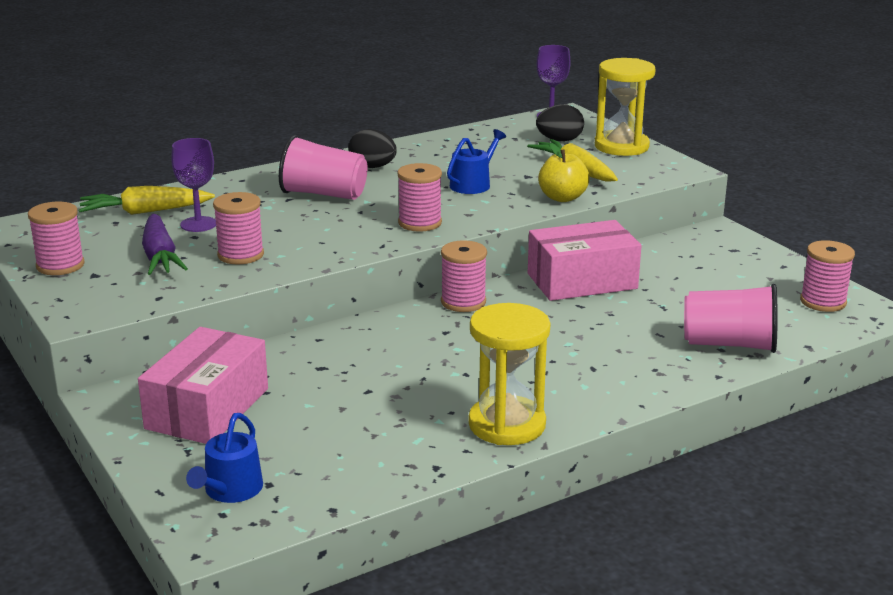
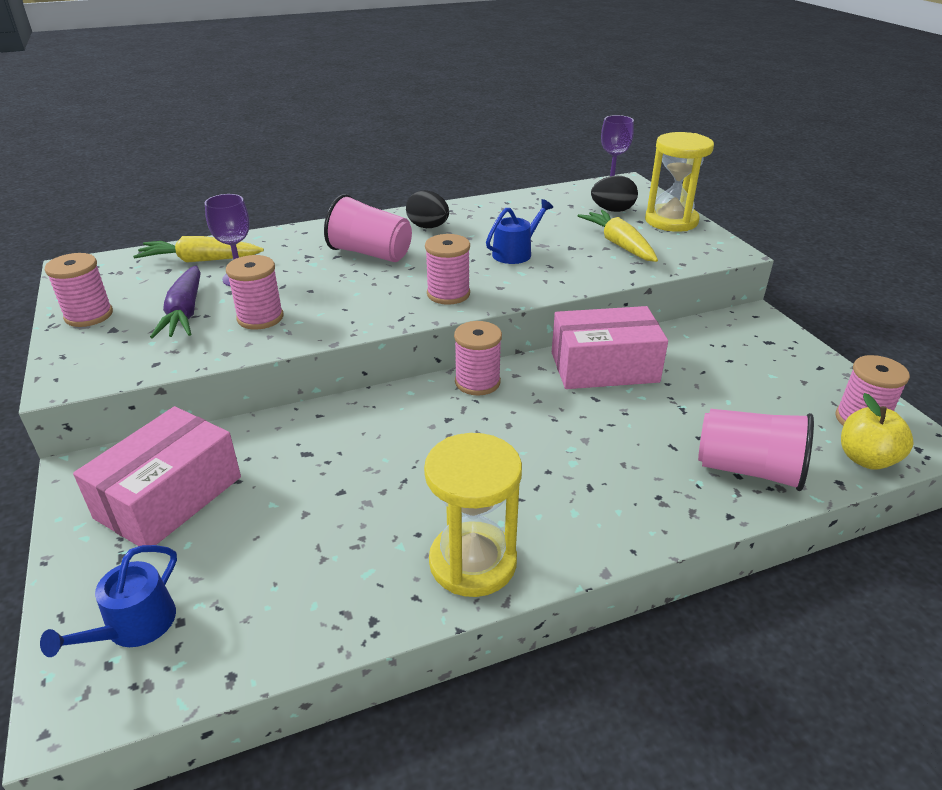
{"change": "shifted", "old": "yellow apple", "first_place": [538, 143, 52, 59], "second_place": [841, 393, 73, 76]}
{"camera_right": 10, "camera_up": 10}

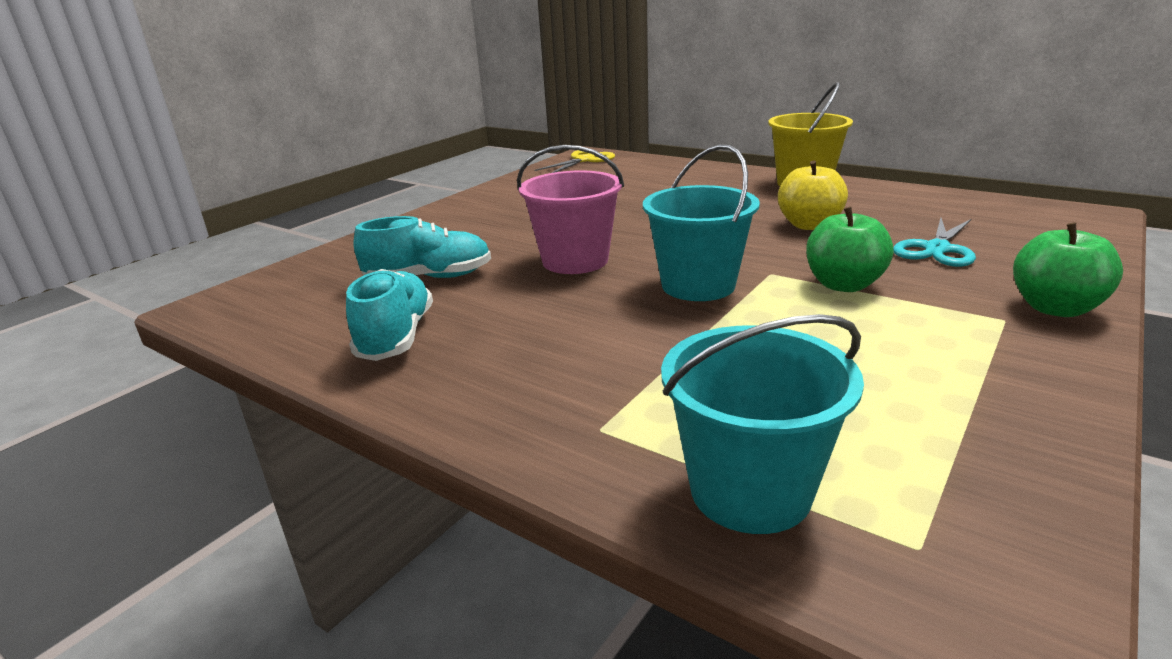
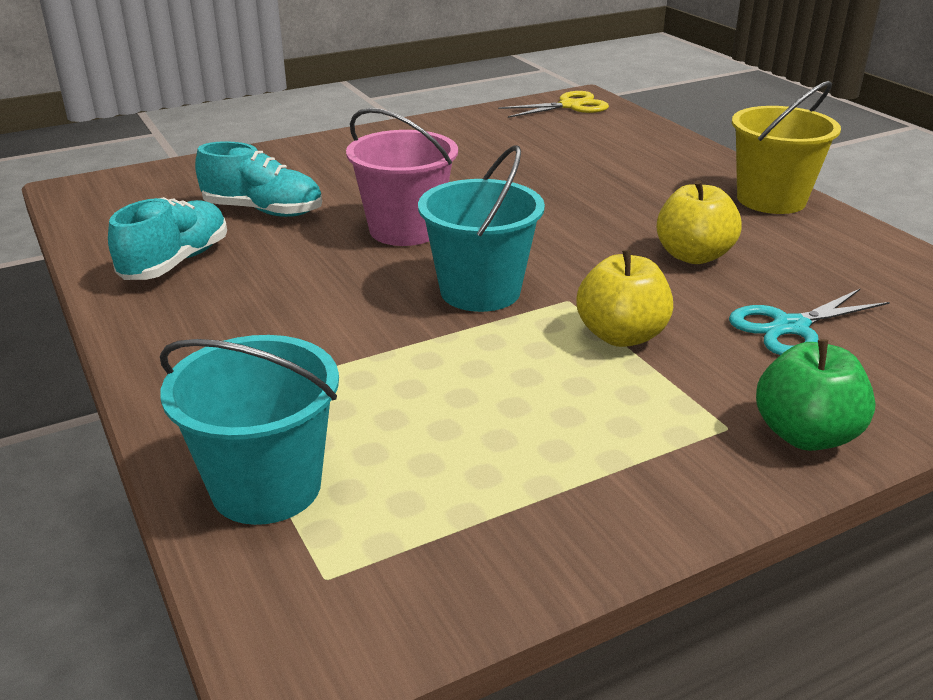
{"change": "repainted", "old": "green apple", "new": "yellow apple", "first_place": [806, 207, 87, 85], "second_place": [576, 250, 97, 97]}
{"camera_right": 25, "camera_up": 5}

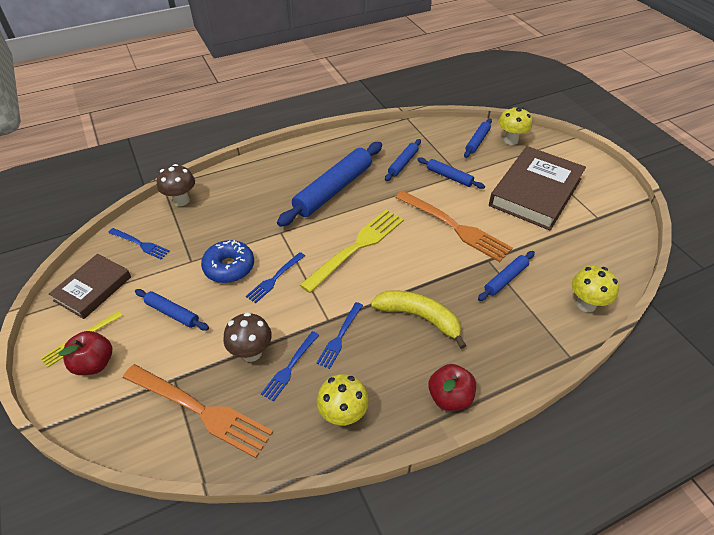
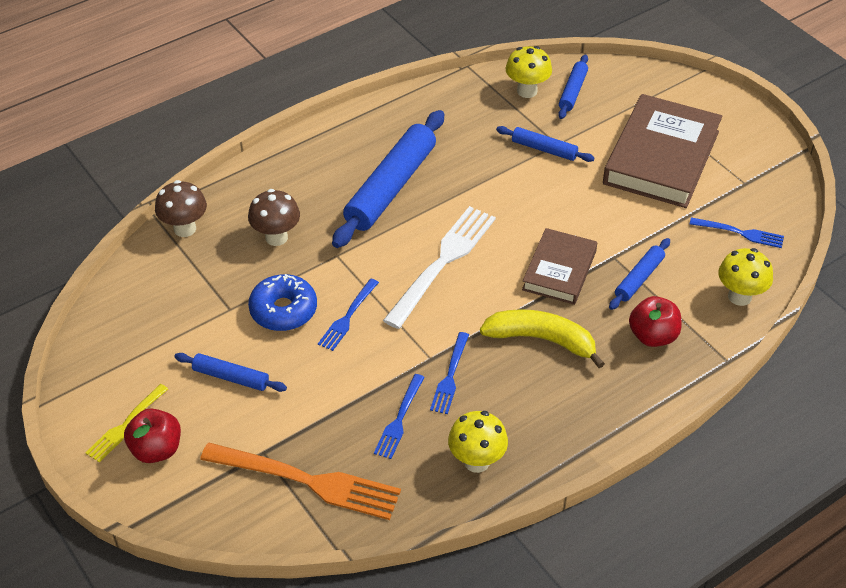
{"change": "shifted", "old": "yellow mushroom", "first_place": [498, 107, 34, 38], "second_place": [506, 46, 46, 52]}
{"change": "gone", "old": "blue rolling pin", "first_place": [385, 139, 36, 42]}
{"change": "gone", "old": "orange fork", "first_place": [395, 191, 118, 71]}
{"change": "repainted", "old": "yellow fork", "new": "white fork", "first_place": [300, 209, 104, 84], "second_place": [383, 206, 113, 123]}
{"change": "shifted", "old": "blue fork", "first_place": [108, 228, 62, 31], "second_place": [690, 217, 94, 31]}
{"change": "shifted", "old": "brown book", "first_place": [49, 254, 82, 65], "second_place": [522, 228, 75, 77]}
{"change": "shifted", "old": "brown mushroom", "first_place": [224, 312, 48, 50], "second_place": [248, 189, 52, 57]}
{"change": "shifted", "old": "red apple", "first_place": [428, 364, 48, 47], "second_place": [629, 296, 52, 51]}
{"camera_right": -10, "camera_up": 0}

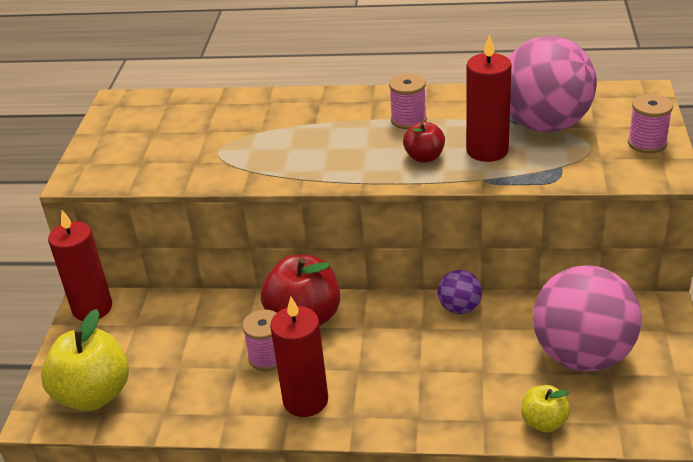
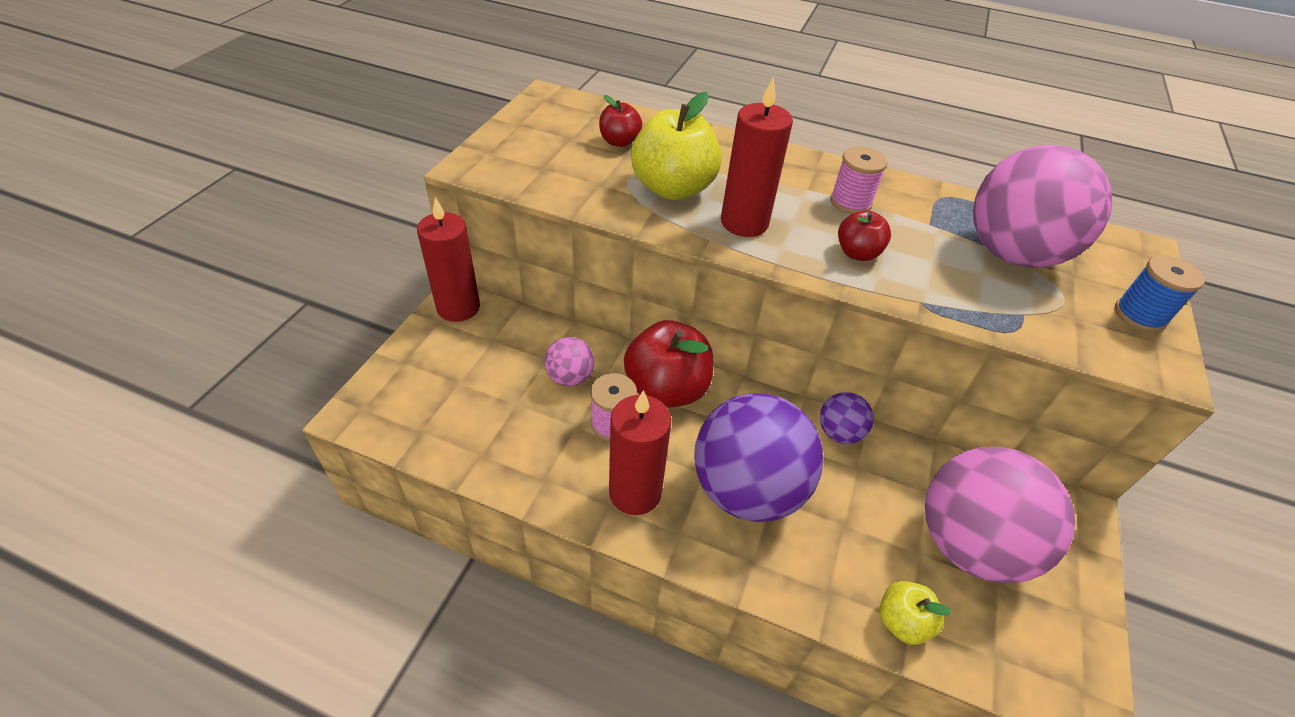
{"change": "shifted", "old": "red candle", "first_place": [466, 34, 45, 128], "second_place": [721, 77, 72, 160]}
{"change": "repainted", "old": "pink spool", "new": "blue spool", "first_place": [628, 94, 45, 60], "second_place": [1115, 255, 90, 77]}
{"change": "shifted", "old": "yellow apple", "first_place": [41, 309, 88, 102], "second_place": [631, 92, 91, 108]}
{"change": "new", "new": "red apple", "second_place": [599, 95, 43, 52]}
{"change": "new", "new": "pink ball", "second_place": [544, 337, 50, 49]}
{"change": "new", "new": "purple ball", "second_place": [694, 393, 130, 129]}
{"camera_right": 10, "camera_up": 10}

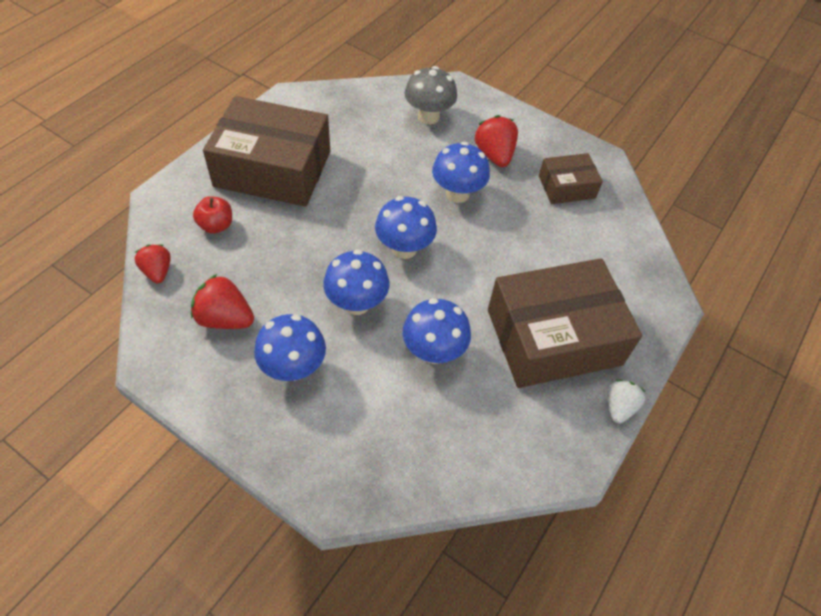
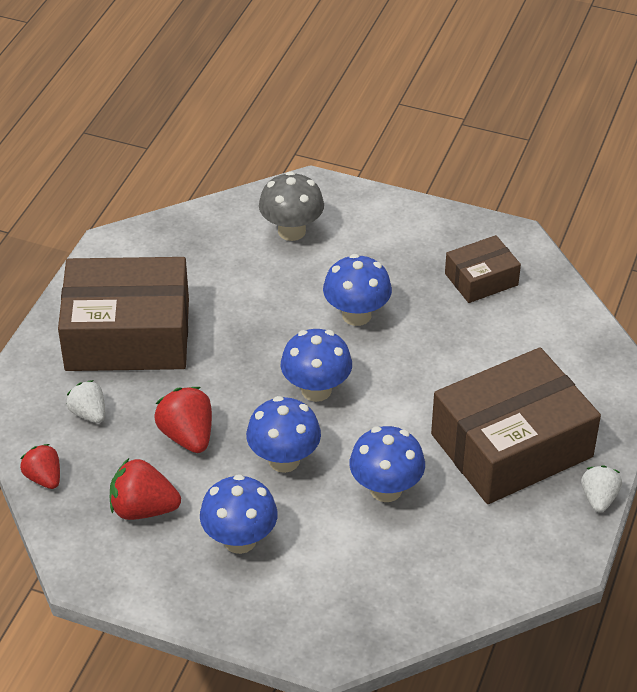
{"change": "shifted", "old": "red strawberry", "first_place": [475, 115, 43, 52], "second_place": [154, 387, 58, 66]}
{"change": "swapped", "old": "red apple", "new": "white strawberry", "first_place": [193, 196, 39, 37], "second_place": [66, 380, 39, 43]}
{"camera_right": -10, "camera_up": -10}

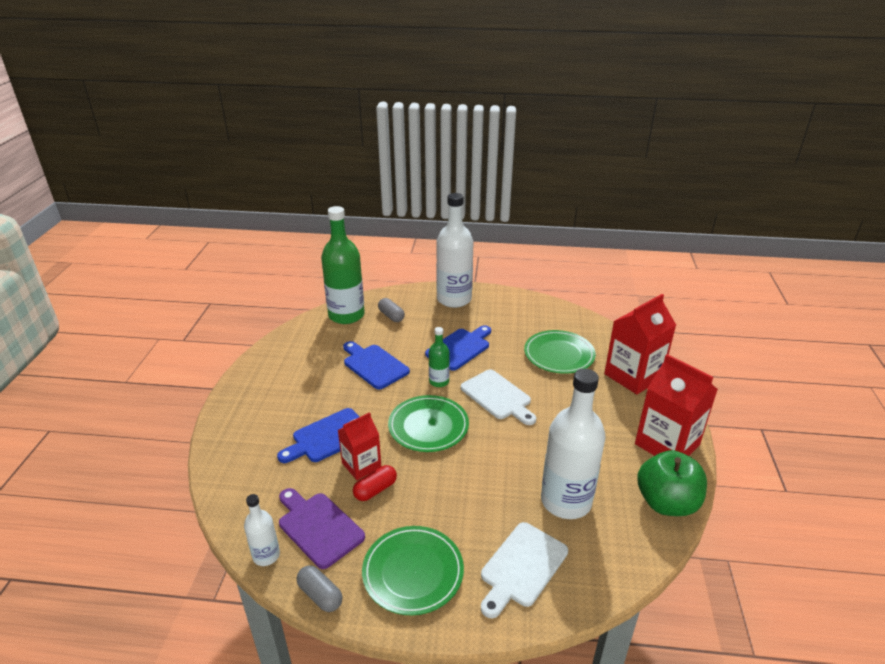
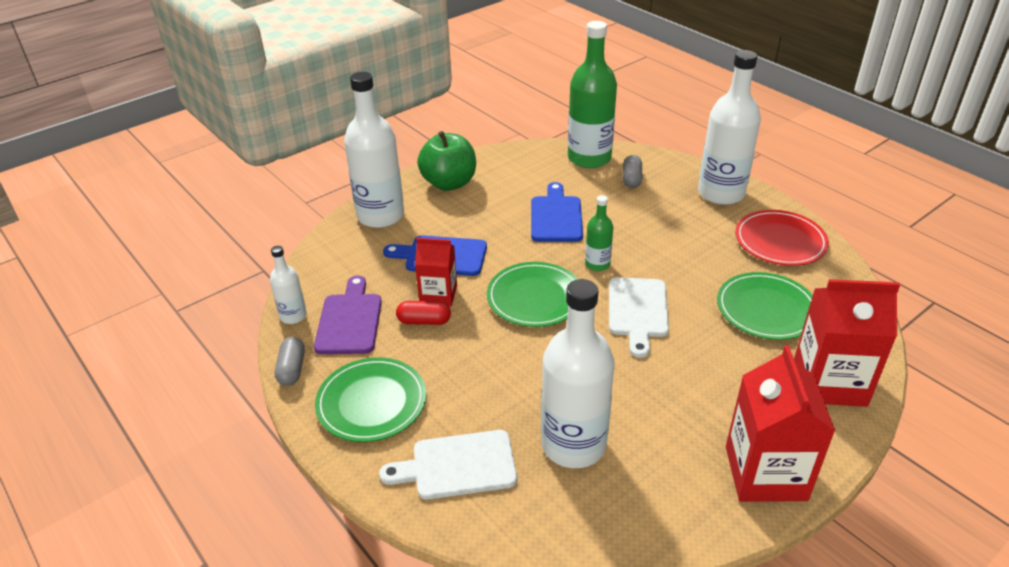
{"change": "gone", "old": "blue cutting board", "first_place": [425, 325, 66, 46]}
{"change": "shifted", "old": "green apple", "first_place": [637, 450, 70, 66], "second_place": [417, 131, 59, 60]}
{"change": "new", "new": "white bottle", "second_place": [344, 72, 60, 156]}
{"change": "new", "new": "red plate", "second_place": [735, 210, 94, 56]}
{"camera_right": 45, "camera_up": 5}

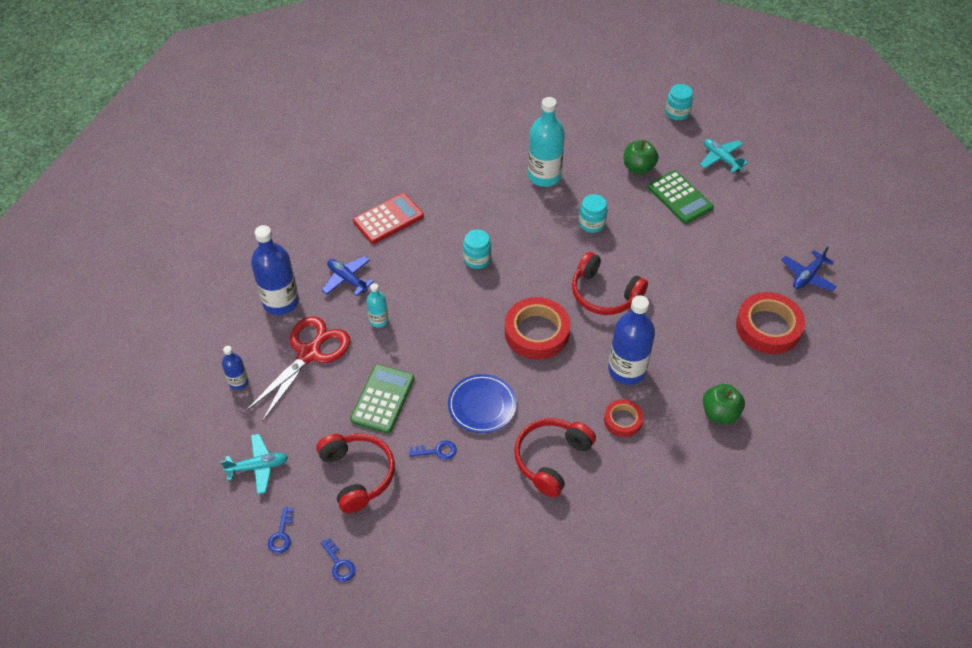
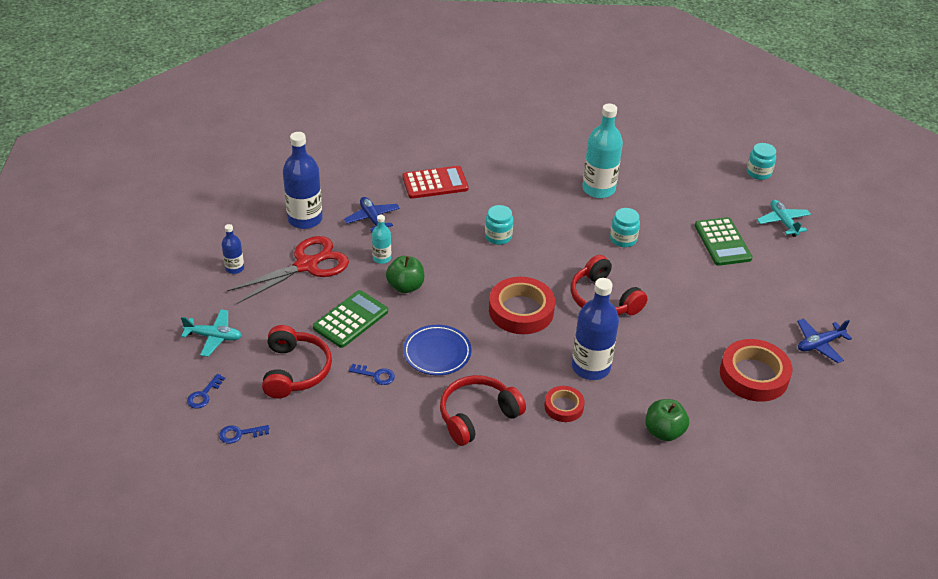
{"change": "shifted", "old": "green apple", "first_place": [624, 140, 34, 34], "second_place": [386, 256, 38, 37]}
{"change": "rotated", "old": "blue key", "first_place": [321, 538, 35, 44], "second_place": [219, 425, 50, 19], "degrees": 90}
{"camera_right": 20, "camera_up": -10}

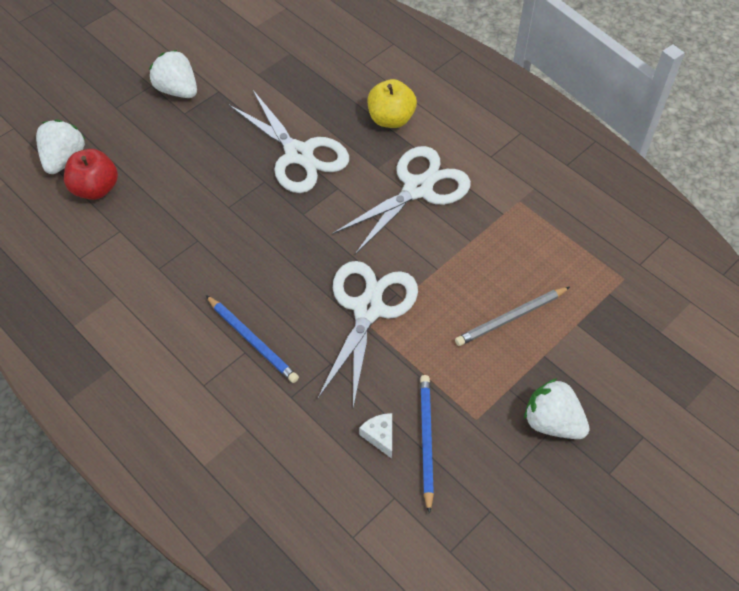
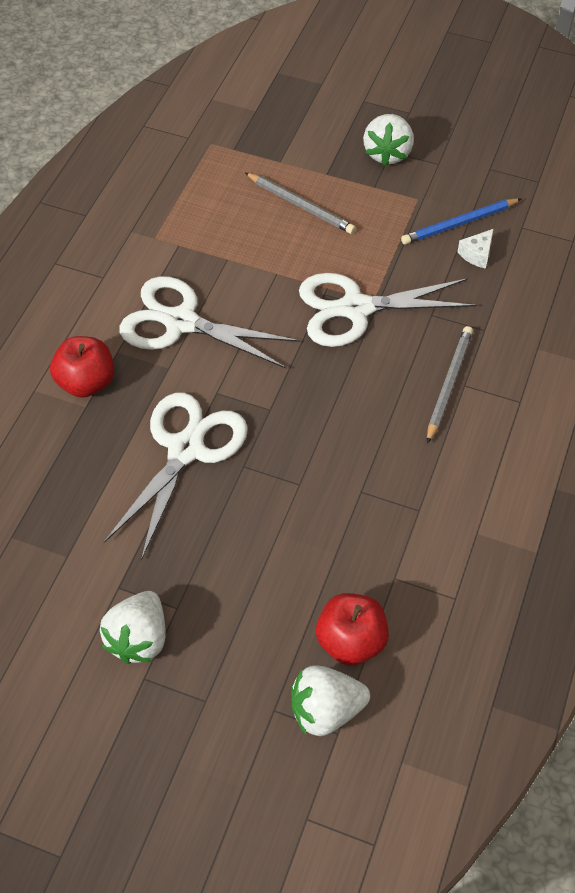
{"change": "repainted", "old": "yellow apple", "new": "red apple", "first_place": [367, 79, 50, 49], "second_place": [50, 336, 64, 62]}
{"change": "repainted", "old": "blue pencil", "new": "grey pencil", "first_place": [206, 295, 93, 88], "second_place": [427, 326, 46, 118]}
{"camera_right": -115, "camera_up": 0}

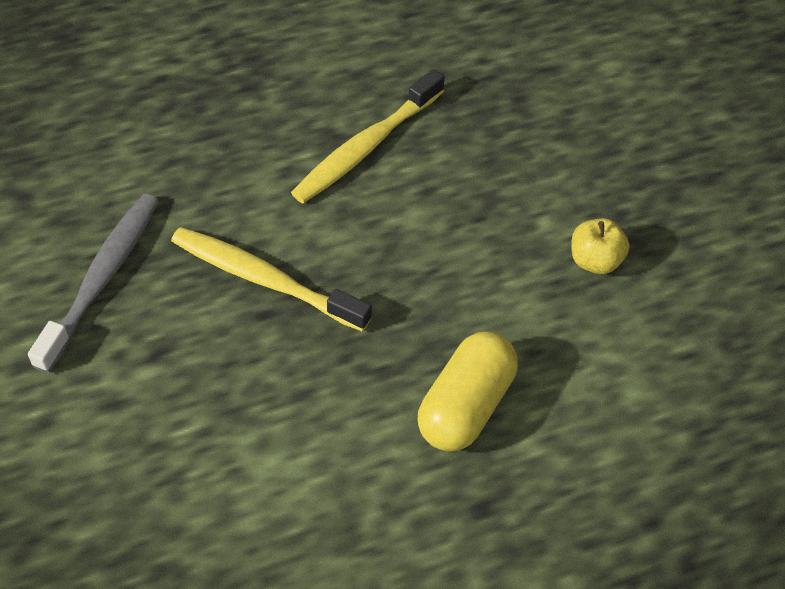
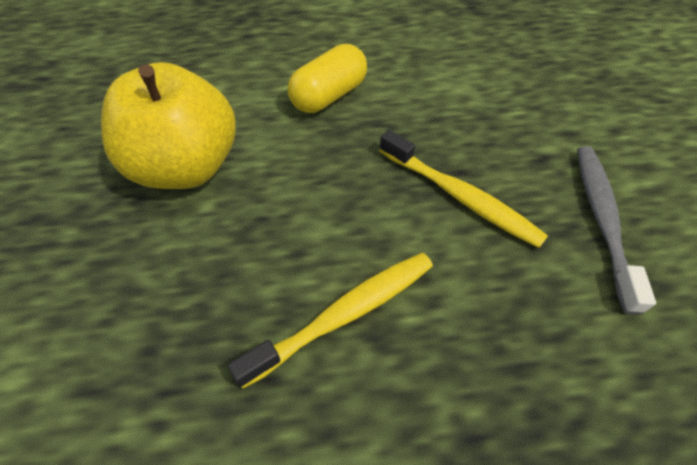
{"change": "rotated", "old": "grey toothbrush", "first_place": [28, 194, 131, 179], "second_place": [577, 146, 79, 169], "degrees": 150}
{"change": "scaled", "old": "yellow apple", "first_place": [571, 218, 59, 56], "second_place": [101, 62, 135, 127], "factor": 2.44}
{"camera_right": -165, "camera_up": 0}

